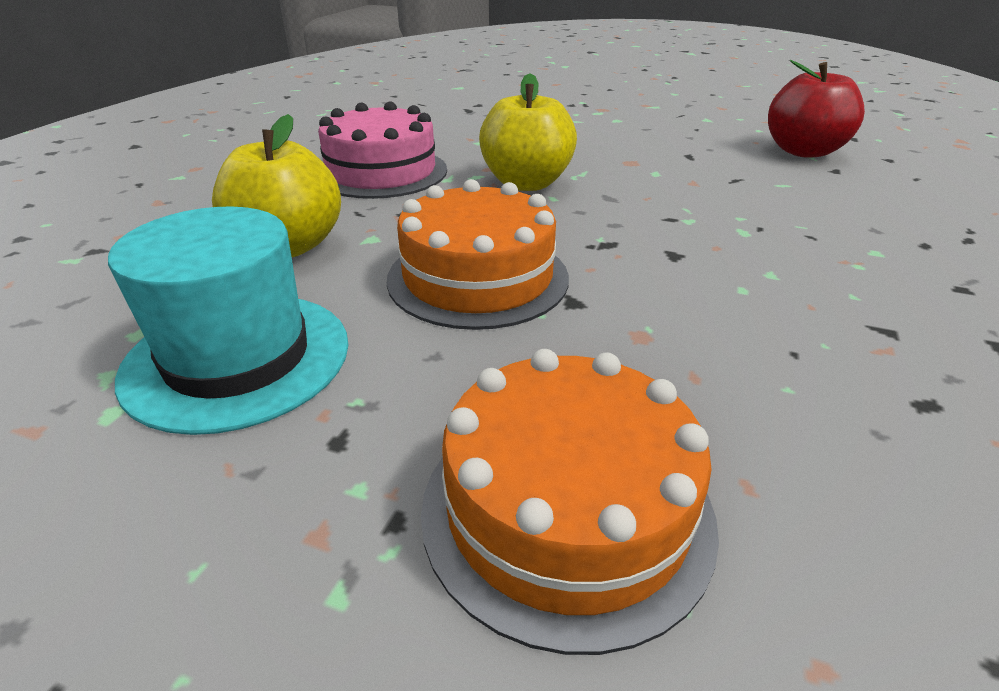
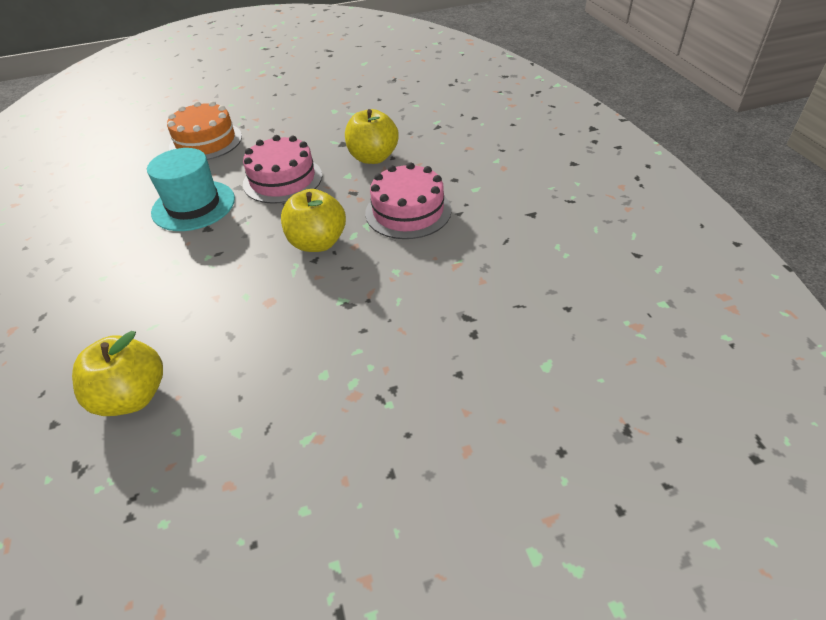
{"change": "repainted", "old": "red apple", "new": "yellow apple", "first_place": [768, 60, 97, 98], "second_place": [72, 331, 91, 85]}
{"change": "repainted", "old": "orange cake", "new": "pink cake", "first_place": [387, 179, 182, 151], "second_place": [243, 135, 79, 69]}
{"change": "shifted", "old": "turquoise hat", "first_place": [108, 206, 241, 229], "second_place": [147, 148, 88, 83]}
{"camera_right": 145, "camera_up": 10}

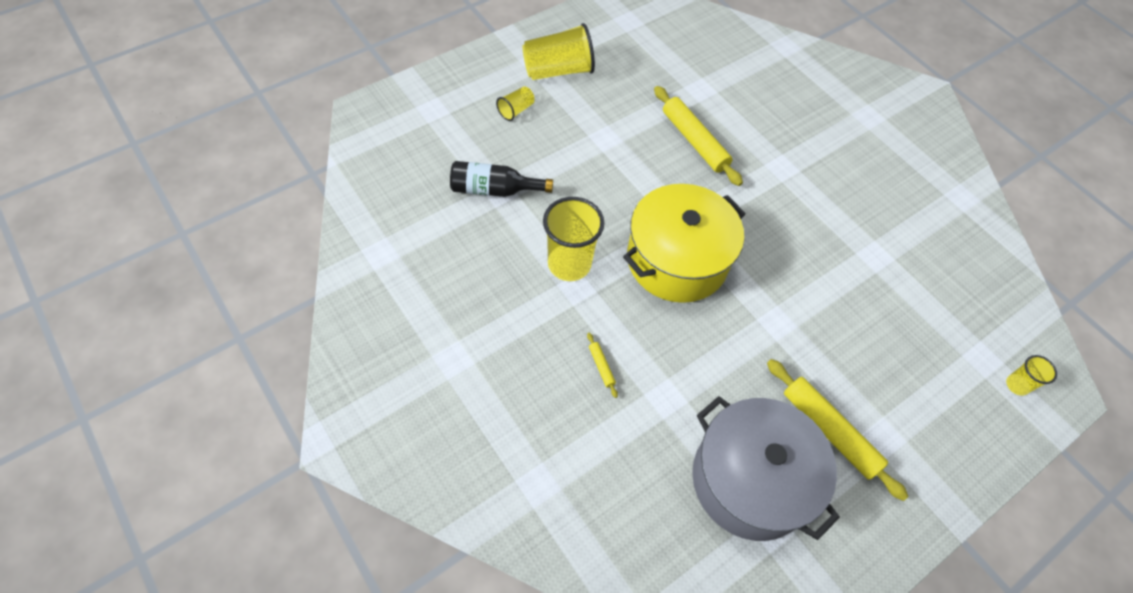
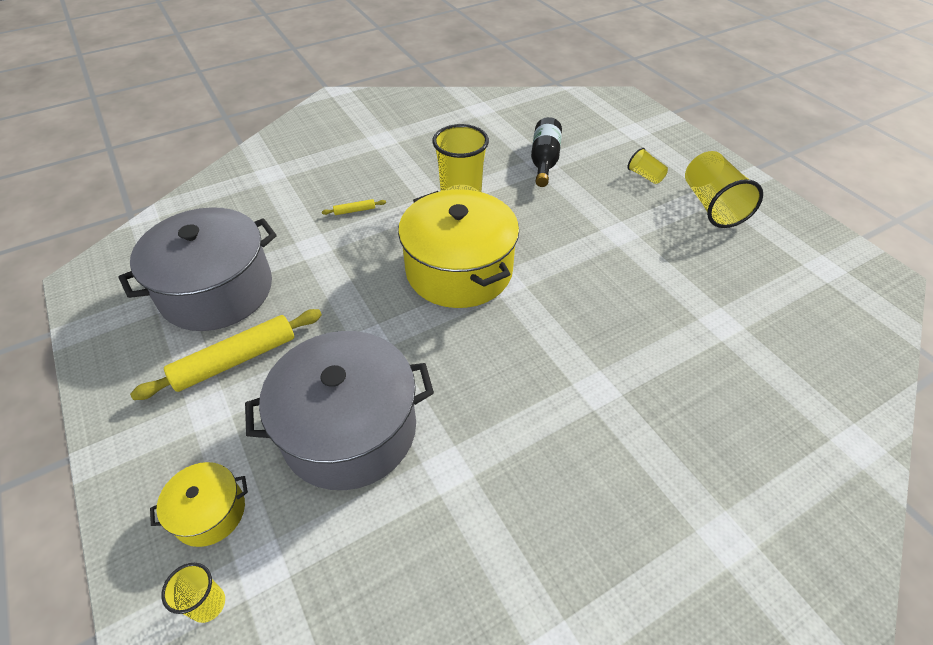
{"change": "gone", "old": "yellow rolling pin", "first_place": [654, 86, 89, 100]}
{"change": "new", "new": "grey pot", "second_place": [245, 331, 189, 159]}
{"change": "new", "new": "yellow pot", "second_place": [150, 462, 98, 85]}
{"camera_right": 100, "camera_up": -10}

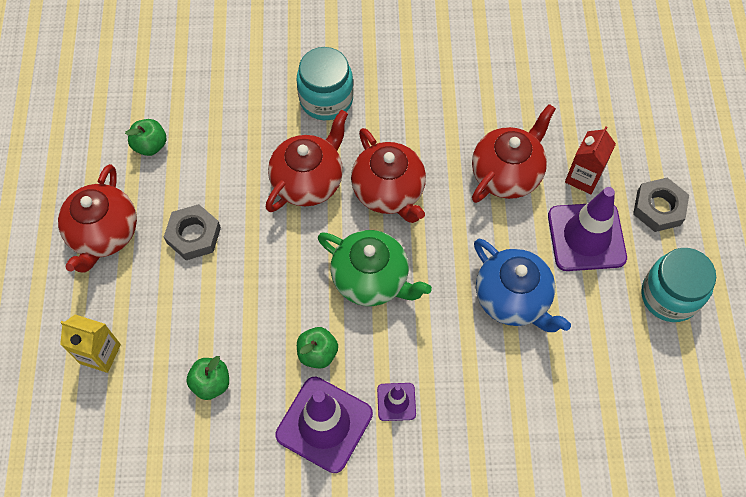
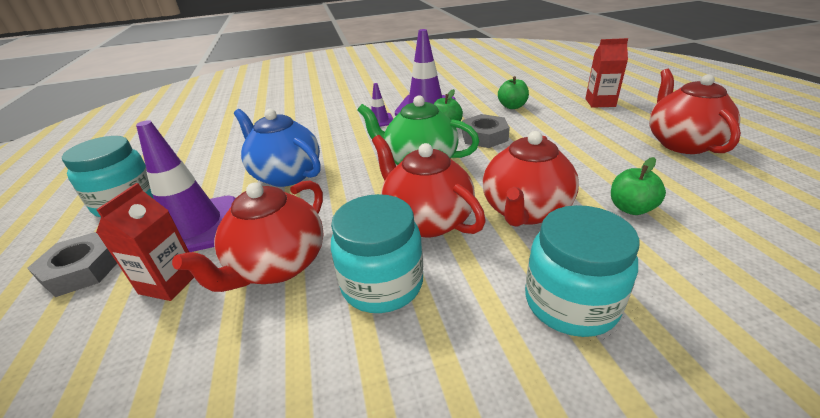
{"change": "shifted", "old": "green apple", "first_place": [125, 119, 41, 37], "second_place": [611, 157, 55, 58]}
{"change": "shifted", "old": "grey nut", "first_place": [164, 204, 57, 56], "second_place": [462, 114, 48, 34]}
{"change": "repainted", "old": "yellow carton", "new": "red carton", "first_place": [60, 314, 61, 59], "second_place": [585, 38, 43, 70]}
{"change": "new", "new": "turquoise jar", "second_place": [331, 194, 92, 119]}
{"camera_right": 170, "camera_up": -30}

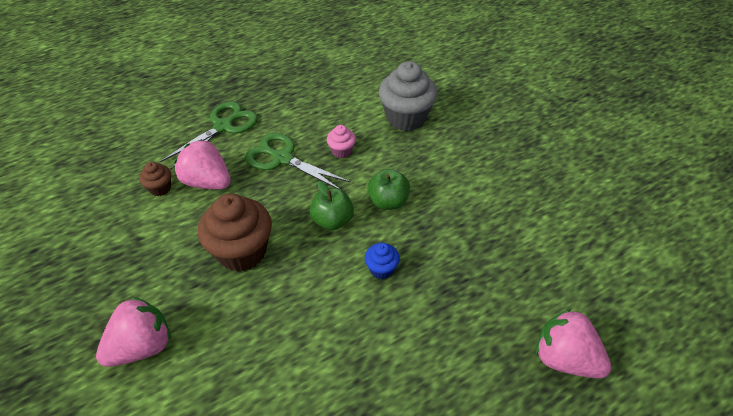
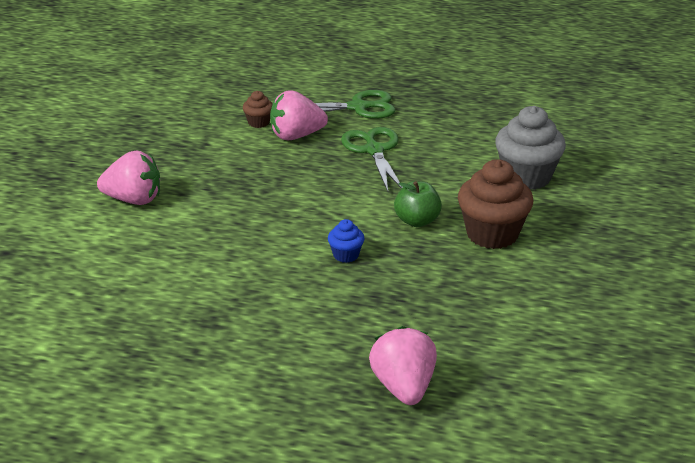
{"change": "gone", "old": "pink cupcake", "first_place": [327, 125, 29, 33]}
{"change": "rotated", "old": "pink strawberry", "first_place": [174, 139, 57, 50], "second_place": [270, 90, 58, 50], "degrees": -90}
{"change": "gone", "old": "green apple", "first_place": [310, 181, 44, 49]}
{"change": "shifted", "old": "brown cupcake", "first_place": [198, 193, 74, 79], "second_place": [458, 159, 75, 90]}
{"camera_right": 45, "camera_up": -15}

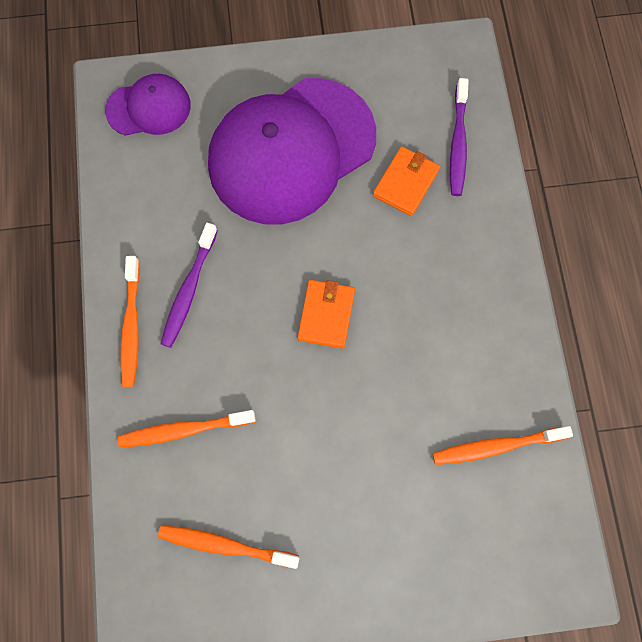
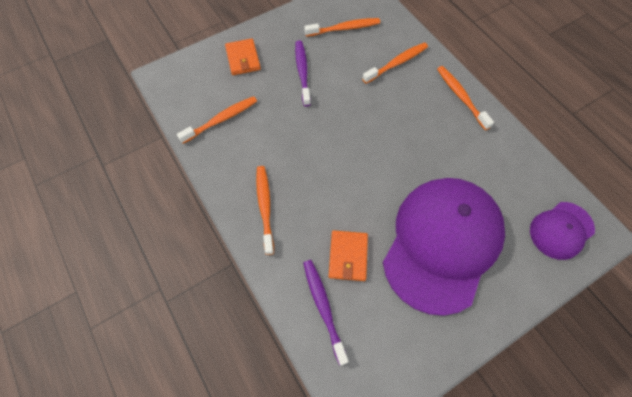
{"change": "shifted", "old": "purple toothbrush", "first_place": [161, 223, 57, 125], "second_place": [295, 40, 16, 66]}
{"change": "shifted", "old": "orange wallet", "first_place": [297, 280, 58, 69], "second_place": [225, 38, 36, 37]}
{"change": "new", "new": "orange toothbrush", "second_place": [256, 166, 18, 89]}
{"camera_right": 155, "camera_up": -10}

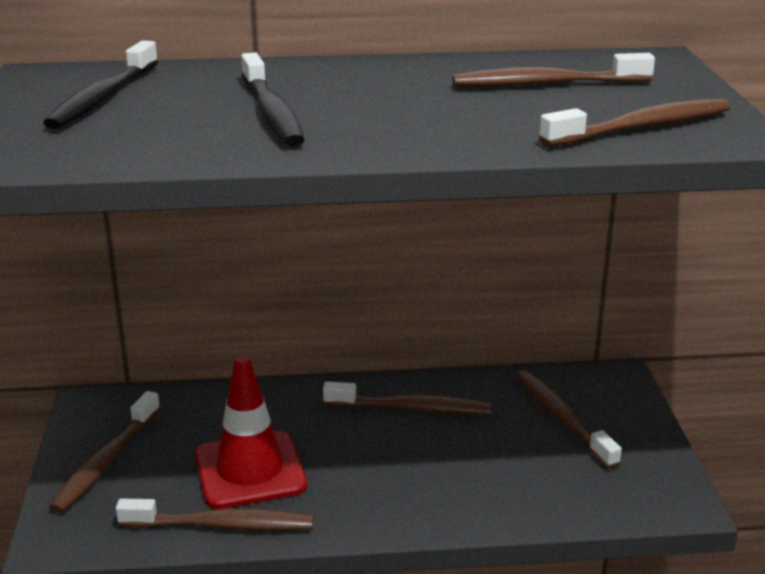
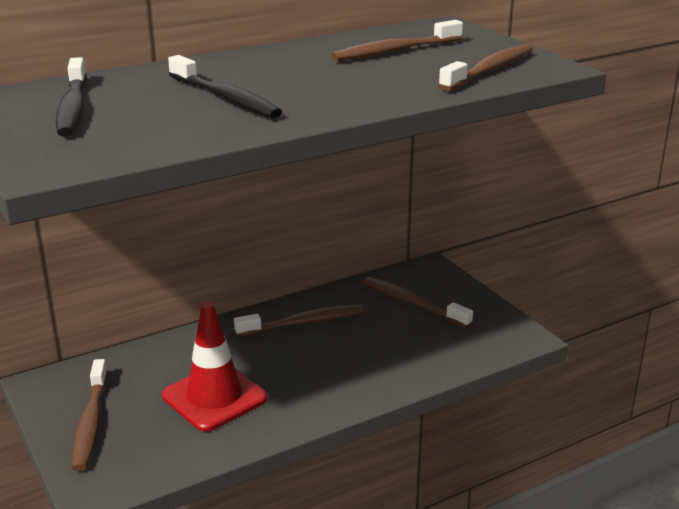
{"change": "gone", "old": "brown toothbrush", "first_place": [116, 498, 197, 33]}
{"camera_right": -25, "camera_up": 0}

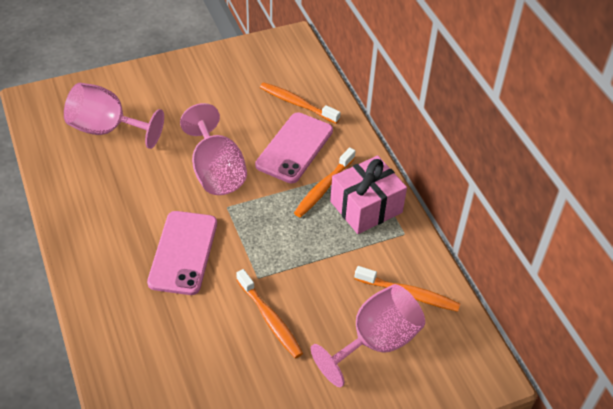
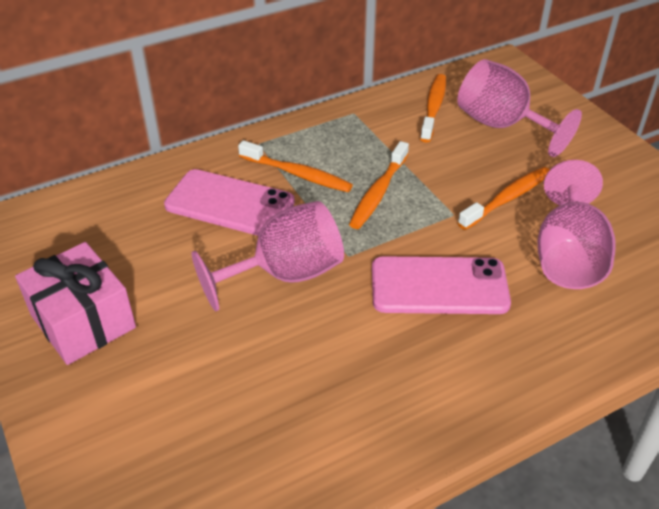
{"change": "shifted", "old": "orange toothbrush", "first_place": [260, 82, 81, 42], "second_place": [349, 141, 60, 88]}
{"change": "shifted", "old": "pink goblet", "first_place": [64, 83, 100, 66], "second_place": [538, 160, 78, 129]}
{"change": "shifted", "old": "pink gift", "first_place": [330, 156, 77, 78], "second_place": [15, 242, 121, 123]}
{"camera_right": -95, "camera_up": -5}

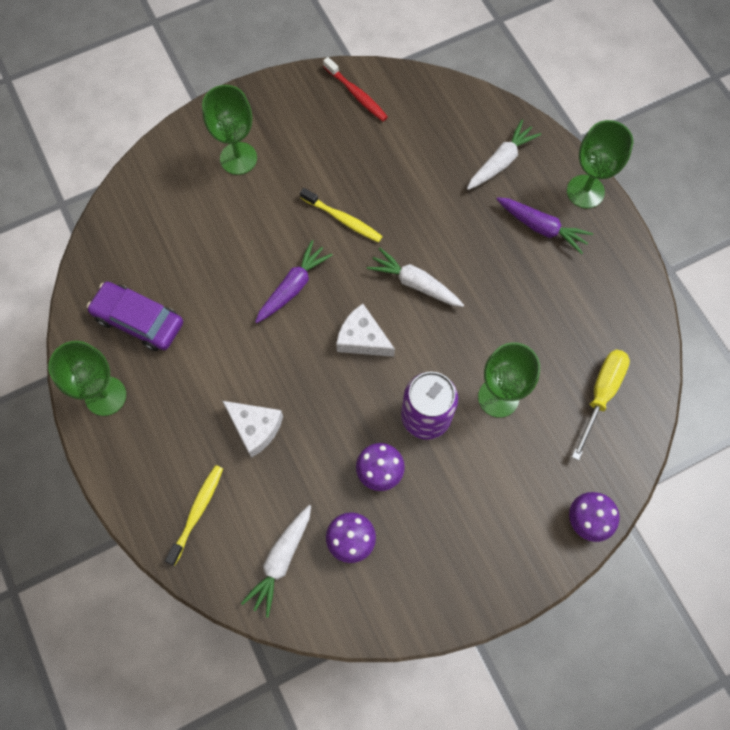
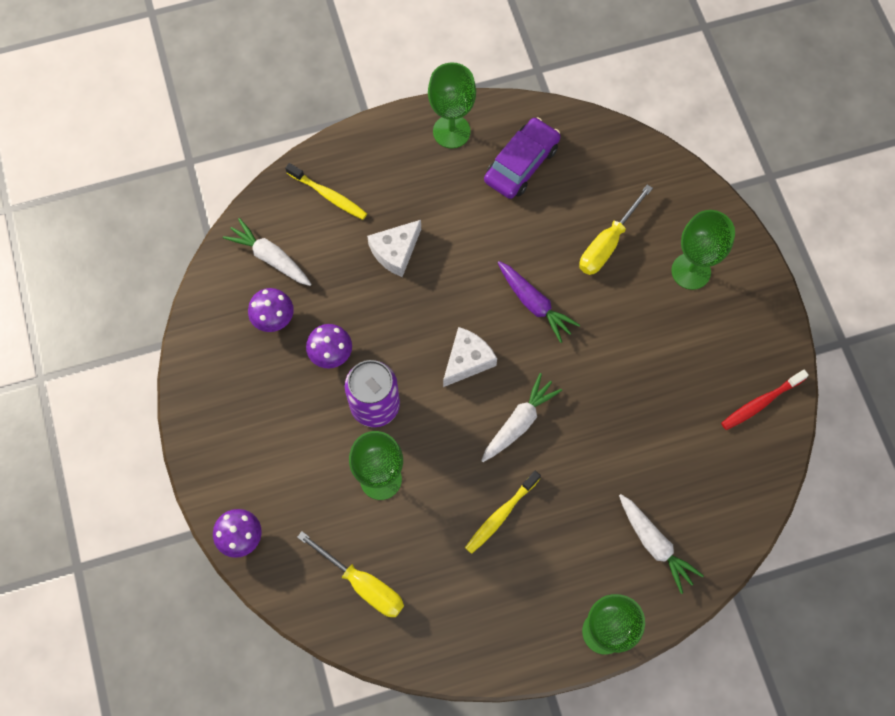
{"change": "shifted", "old": "yellow toothbrush", "first_place": [300, 188, 83, 55], "second_place": [465, 471, 76, 83]}
{"change": "gone", "old": "purple carrot", "first_place": [497, 197, 96, 57]}
{"change": "new", "new": "yellow screwdriver", "second_place": [579, 184, 74, 91]}
{"camera_right": 100, "camera_up": 0}

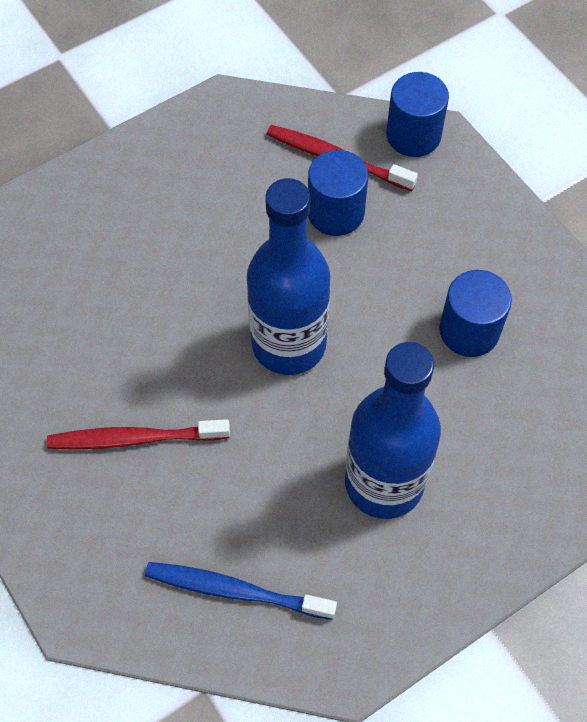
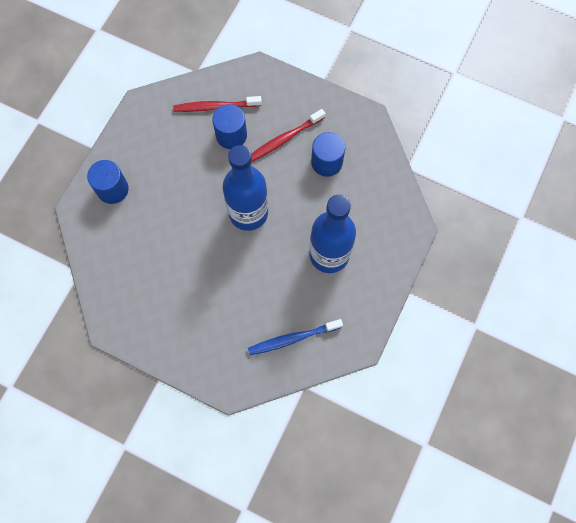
{"change": "shifted", "old": "blue cylinder", "first_place": [386, 72, 63, 85], "second_place": [87, 160, 42, 44]}
{"change": "shifted", "old": "red toothbrush", "first_place": [47, 419, 183, 31], "second_place": [251, 109, 74, 53]}
{"camera_right": -30, "camera_up": 10}

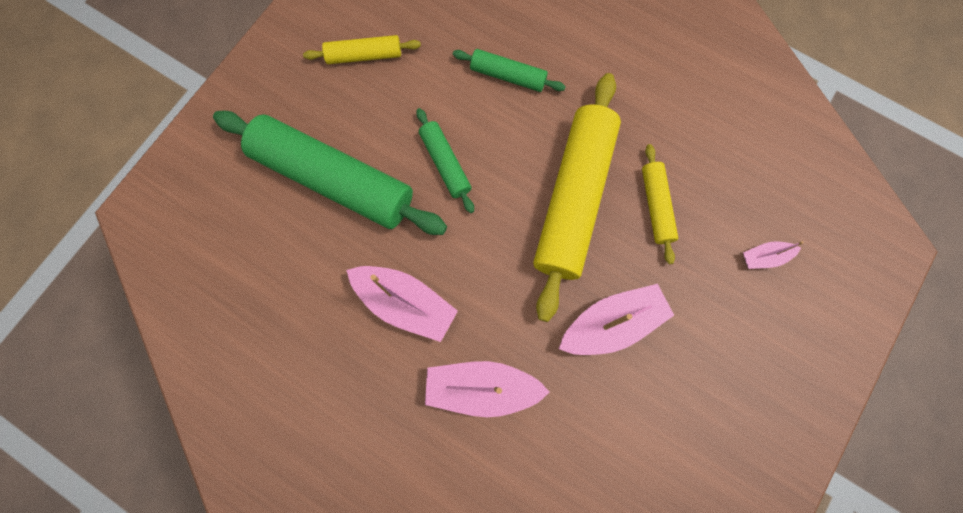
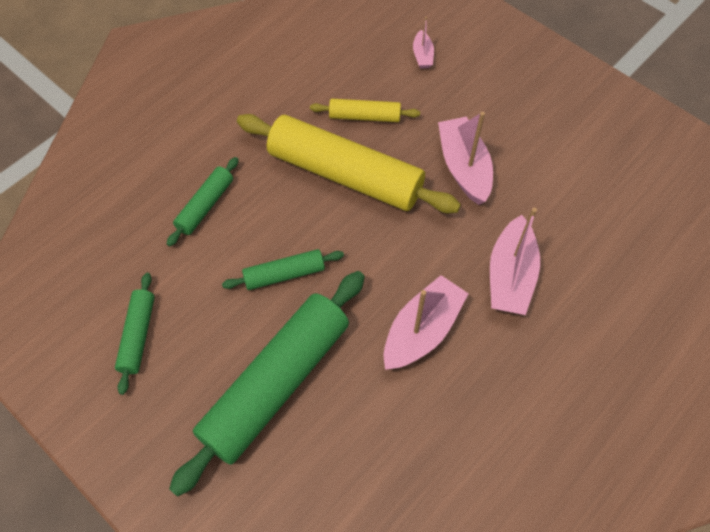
{"change": "repainted", "old": "yellow rolling pin", "new": "green rolling pin", "first_place": [303, 35, 118, 29], "second_place": [115, 273, 40, 122]}
{"camera_right": -80, "camera_up": -15}

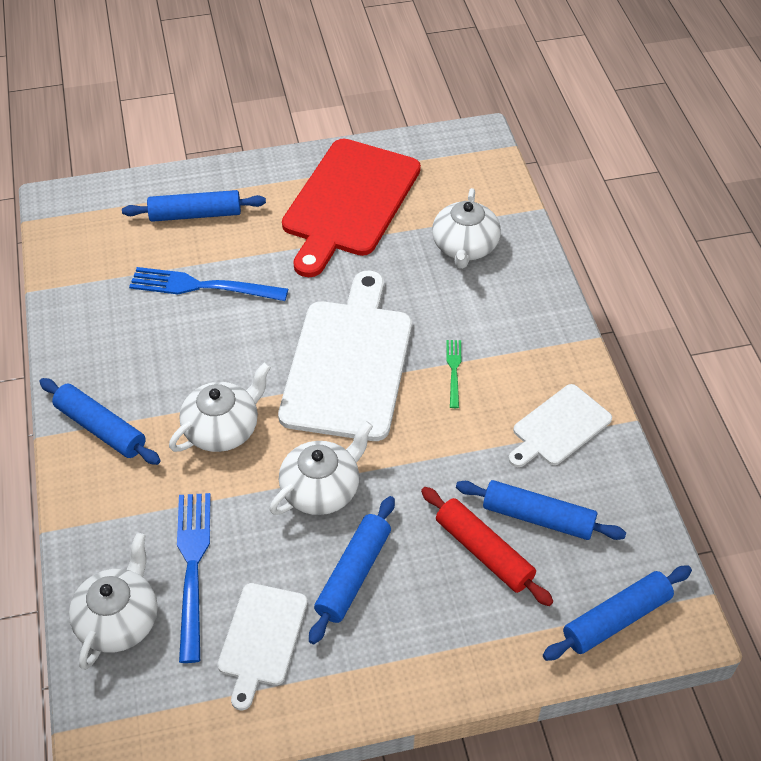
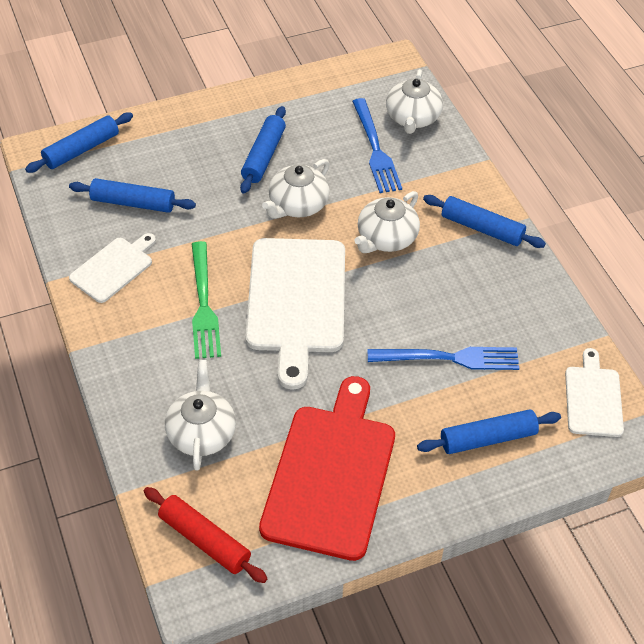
{"change": "scaled", "old": "green fork", "first_place": [446, 340, 15, 68], "second_place": [192, 241, 29, 118], "factor": 1.95}
{"change": "shifted", "old": "red rolling pin", "first_place": [421, 487, 132, 119], "second_place": [144, 487, 123, 96]}
{"change": "shifted", "old": "white cutting board", "first_place": [217, 583, 91, 127], "second_place": [565, 348, 59, 89]}
{"camera_right": 170, "camera_up": 0}

